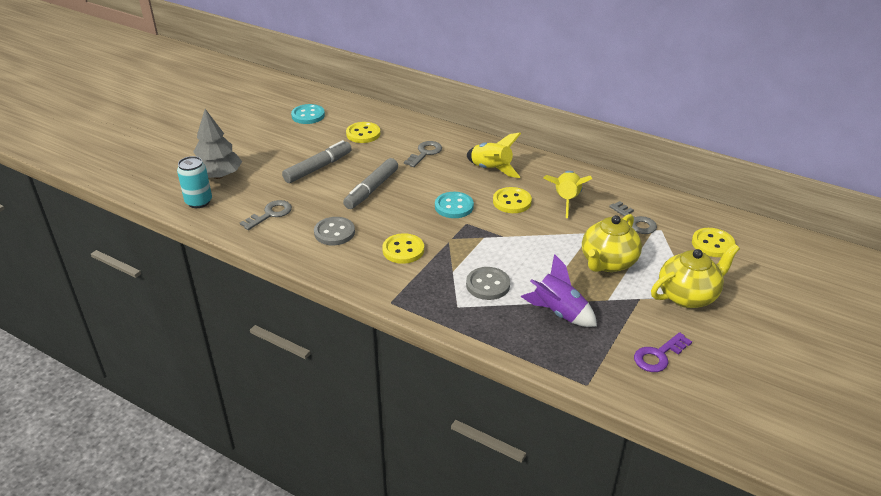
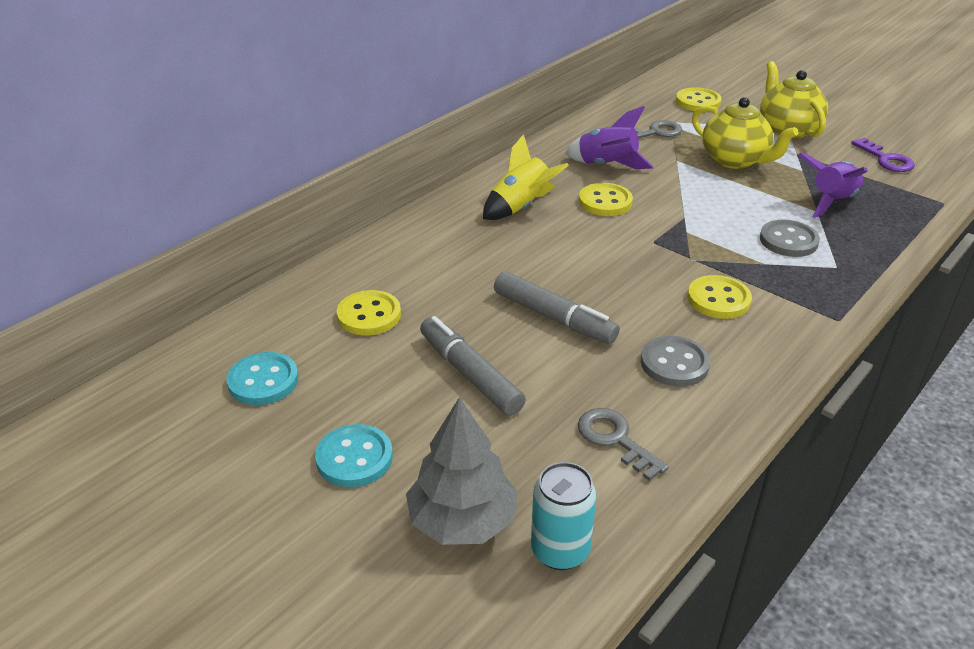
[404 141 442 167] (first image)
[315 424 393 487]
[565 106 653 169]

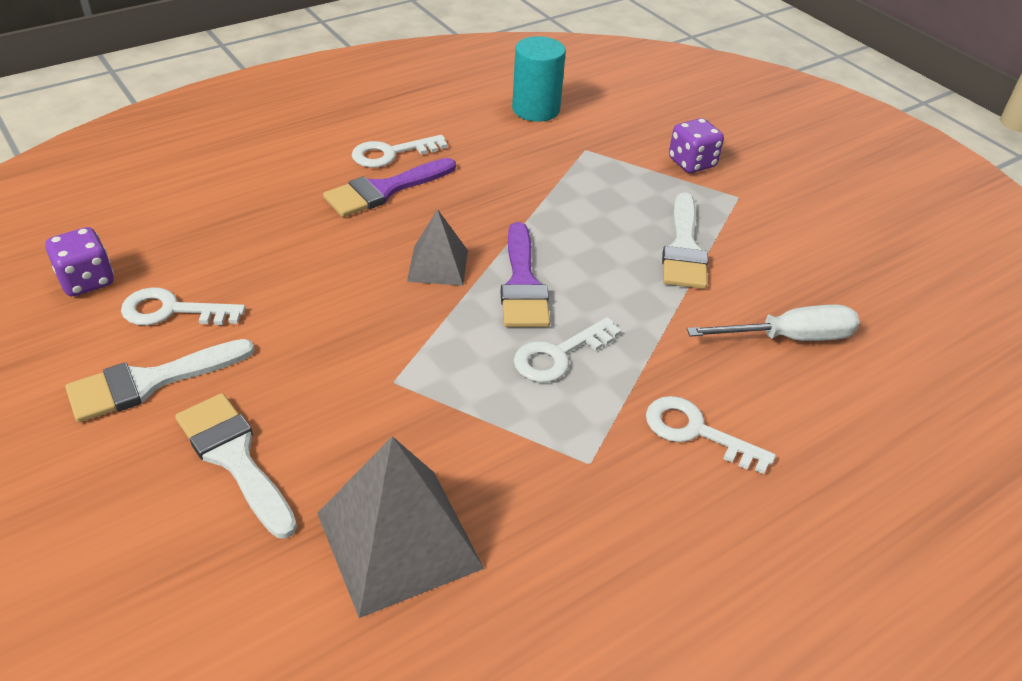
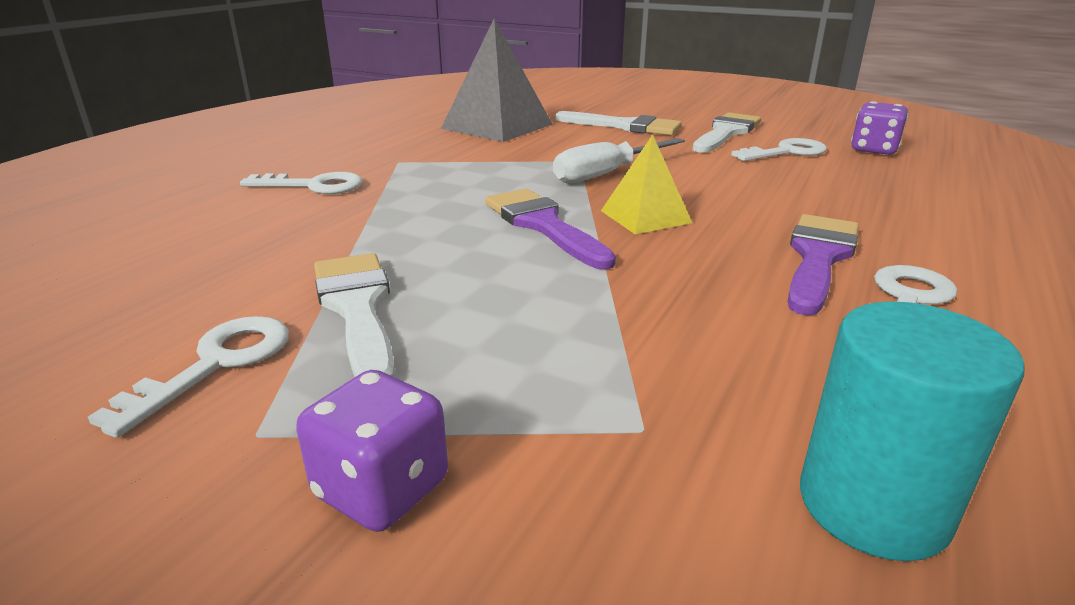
[88 316 289 438]
[553 138 685 183]
[601 134 692 234]

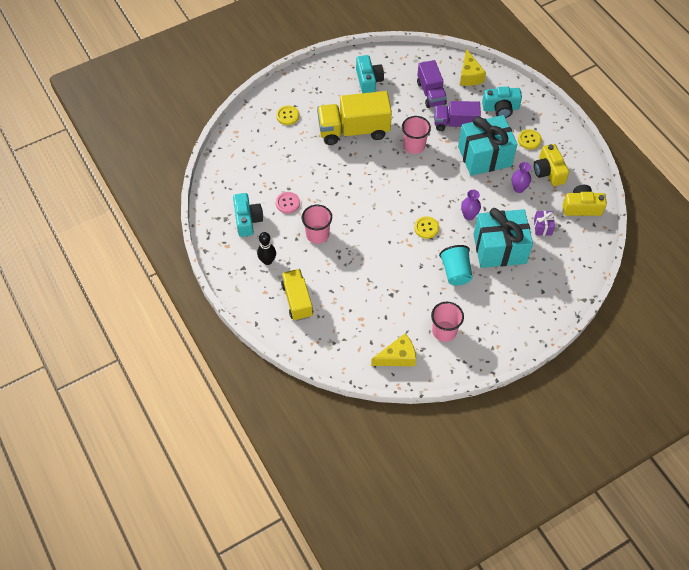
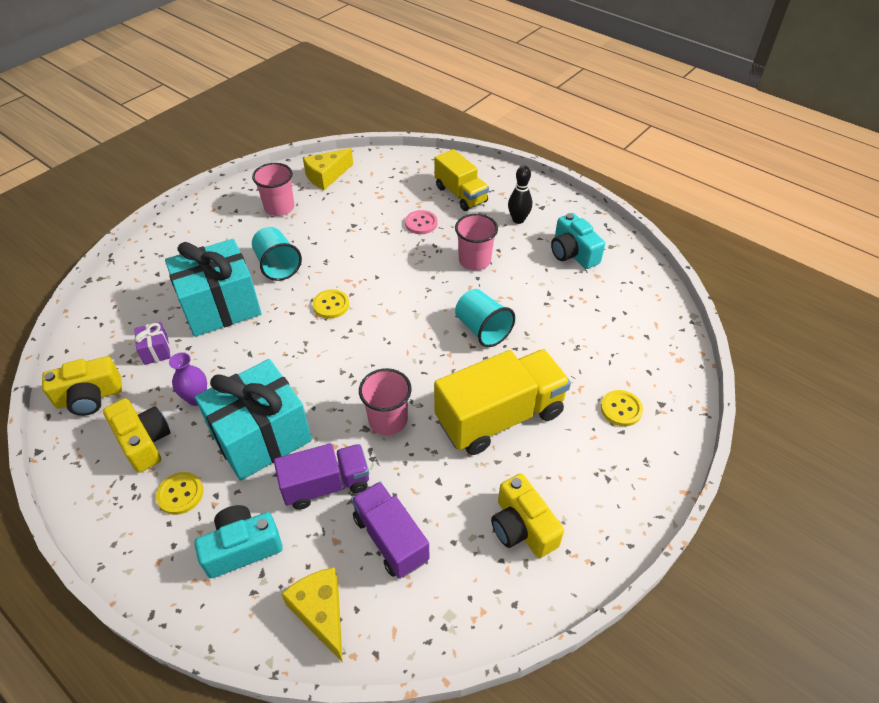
[461 190 481 220] (first image)
[455 289 515 347]
[405 210 437 234]
[491 473 564 558]

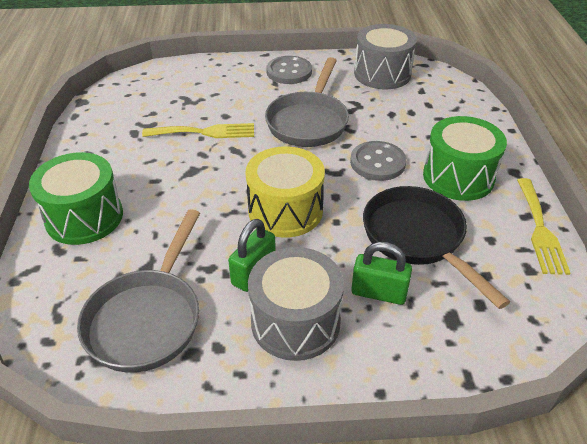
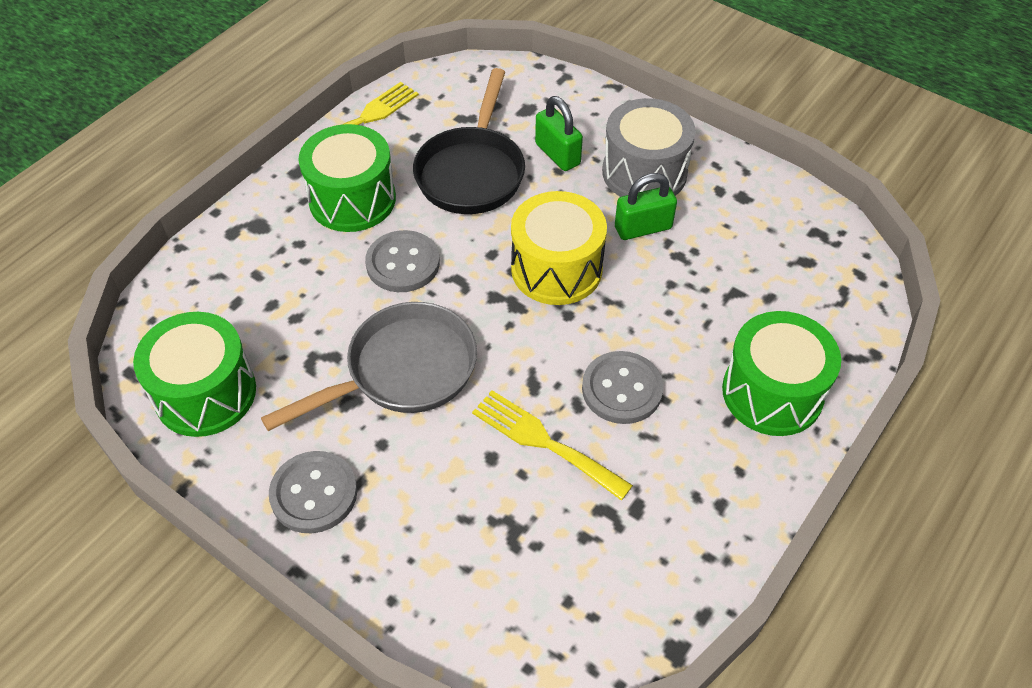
[77 209 200 373] (first image)
[582 351 664 424]
[133 312 256 437]

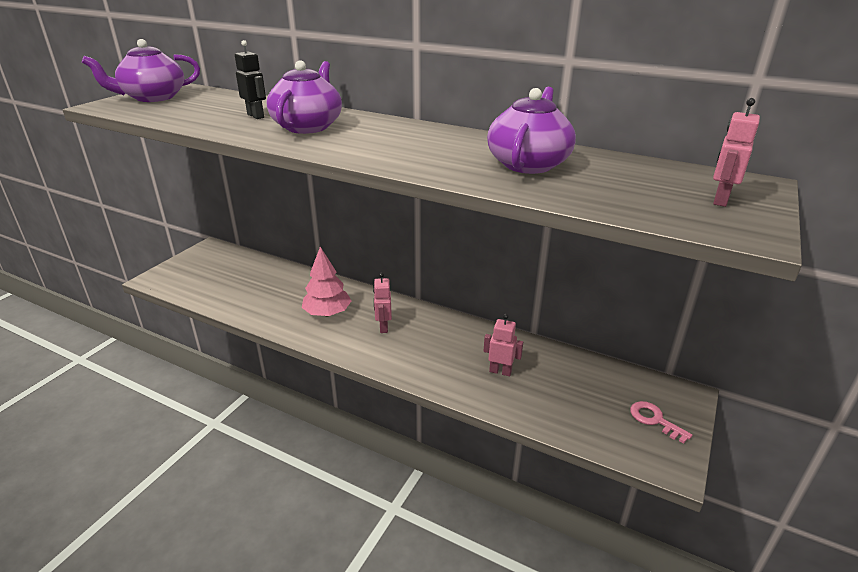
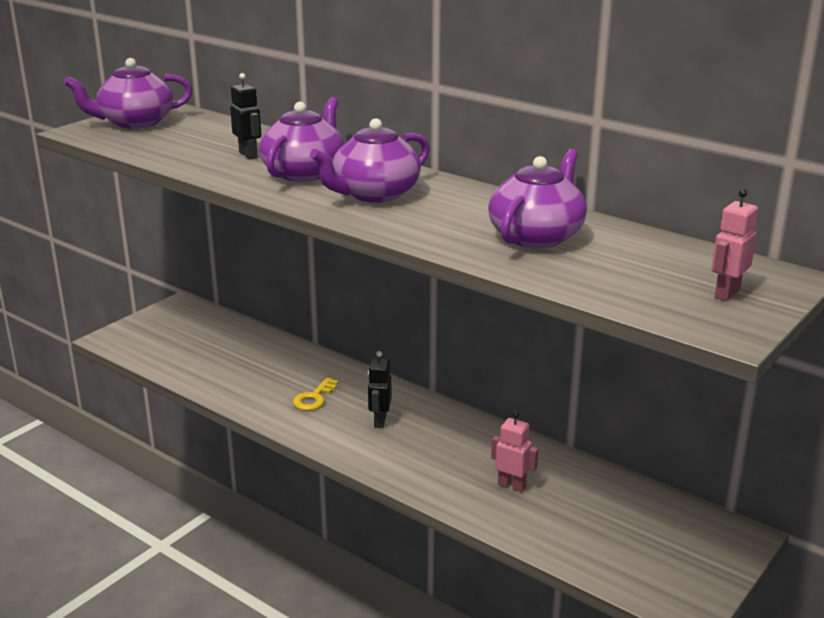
[630 401 693 444] (first image)
[310 118 429 203]
[293 377 339 411]
[368 351 392 428]

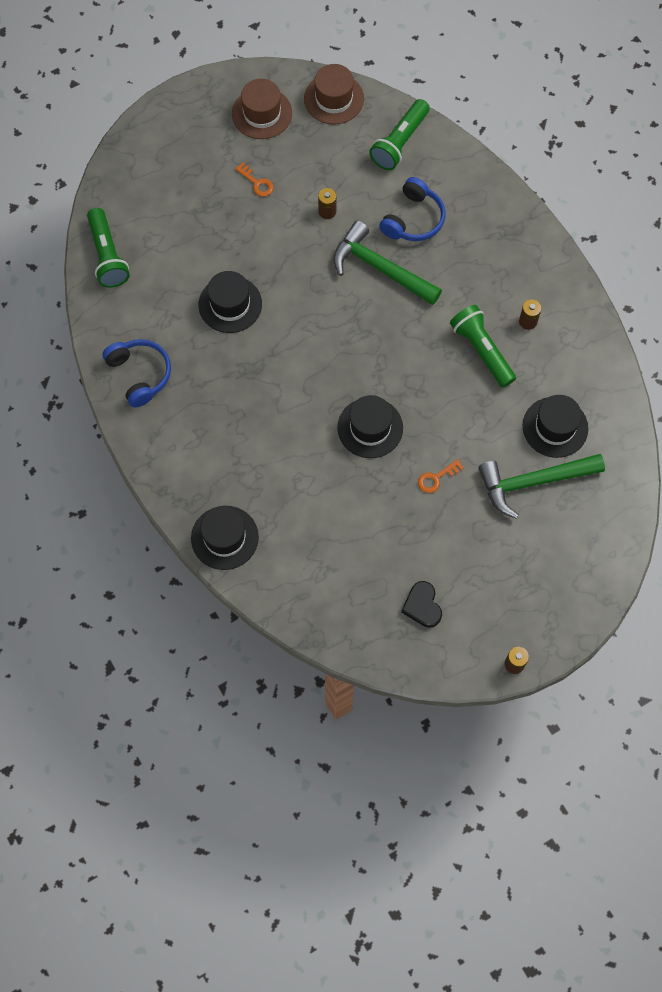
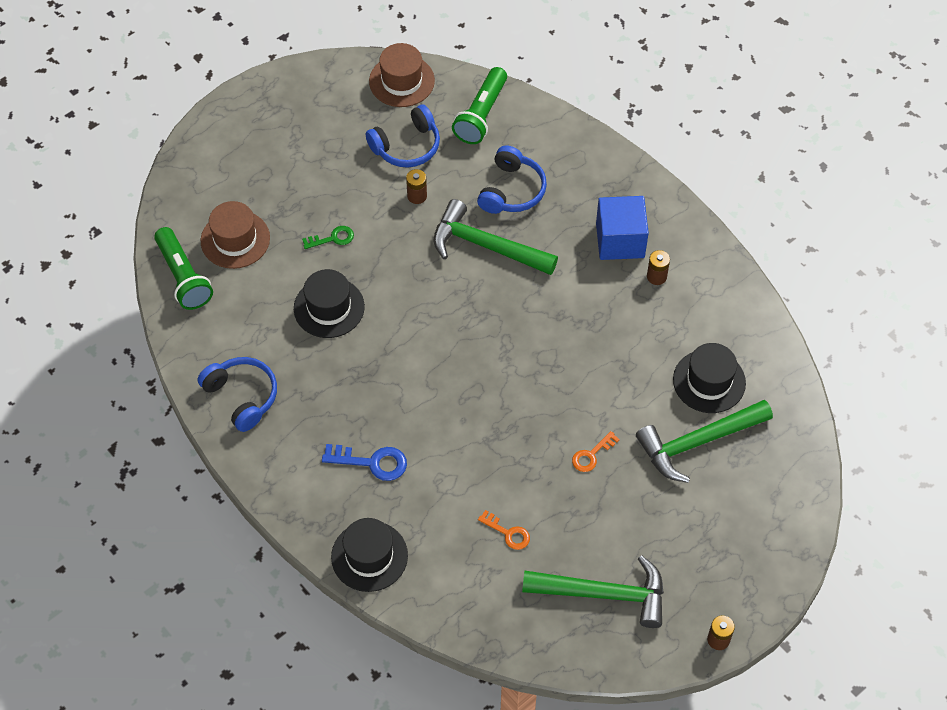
[337 395 403 458] (first image)
[450 305 516 388] (first image)
[302 226 354 249]
[322 444 407 481]
[366 104 440 168]
[596 196 649 260]
[201 201 270 269]
[478 510 530 550]
[522 555 664 628]

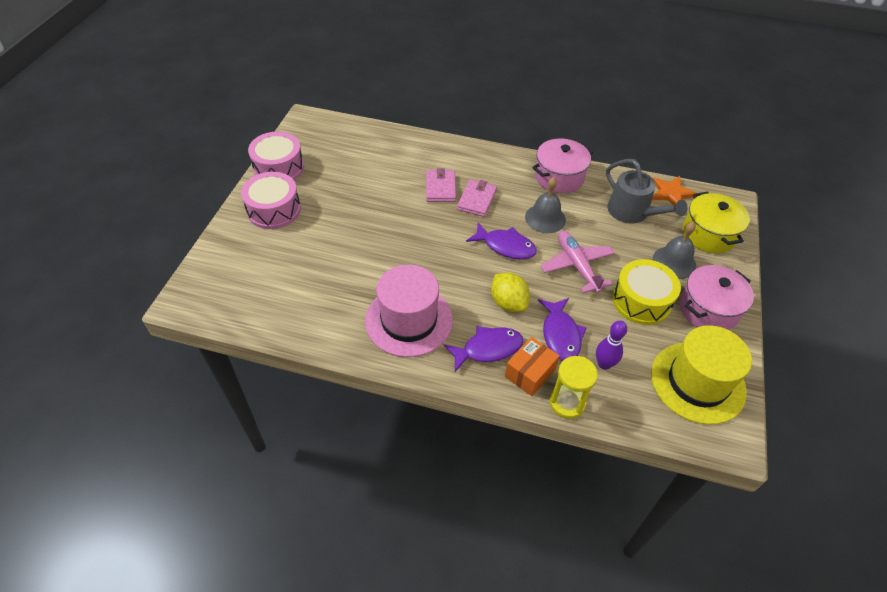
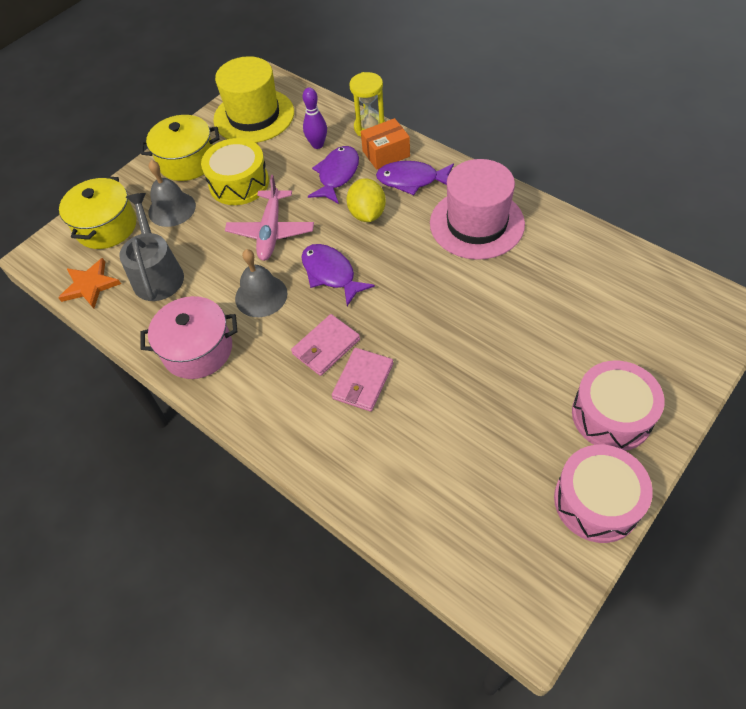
[140 115 219 181]

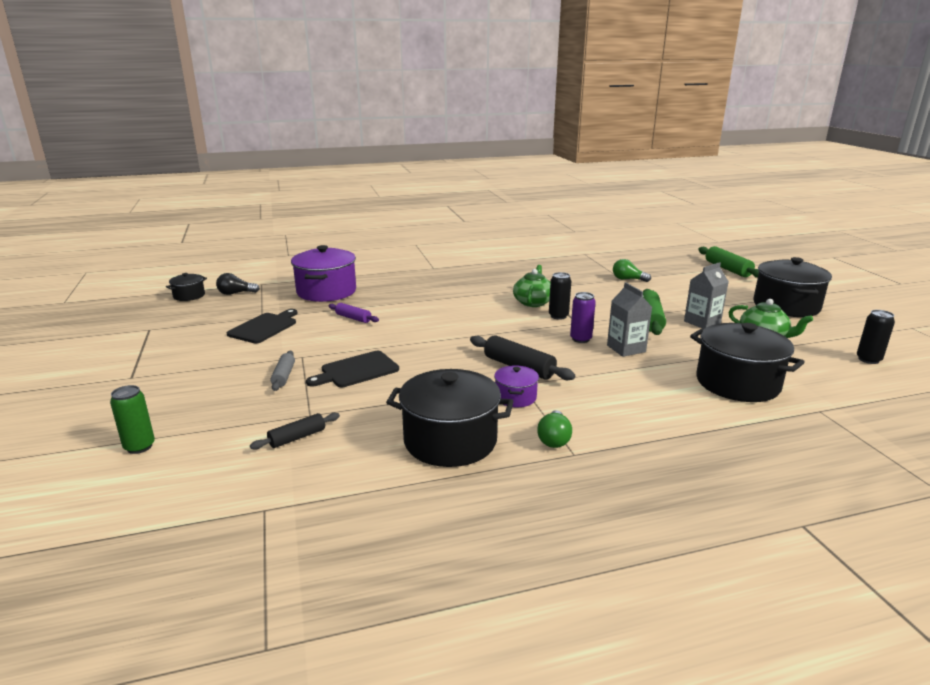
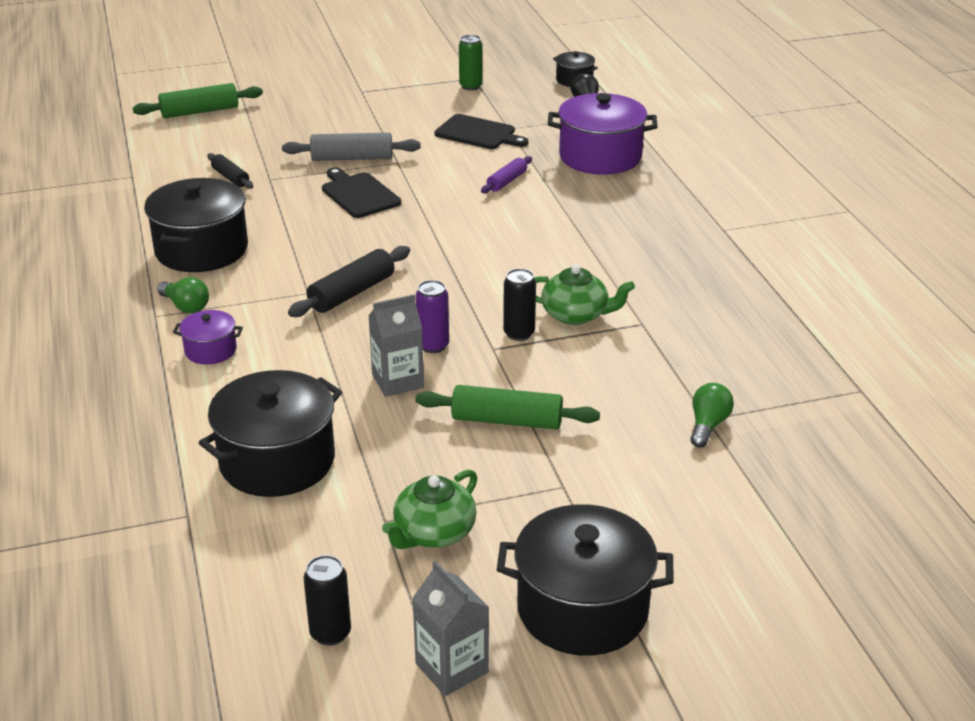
[459 35 483 90]
[173 310 243 365]
[412 561 489 696]
[133 83 263 118]
[157 277 209 313]
[282 133 421 161]

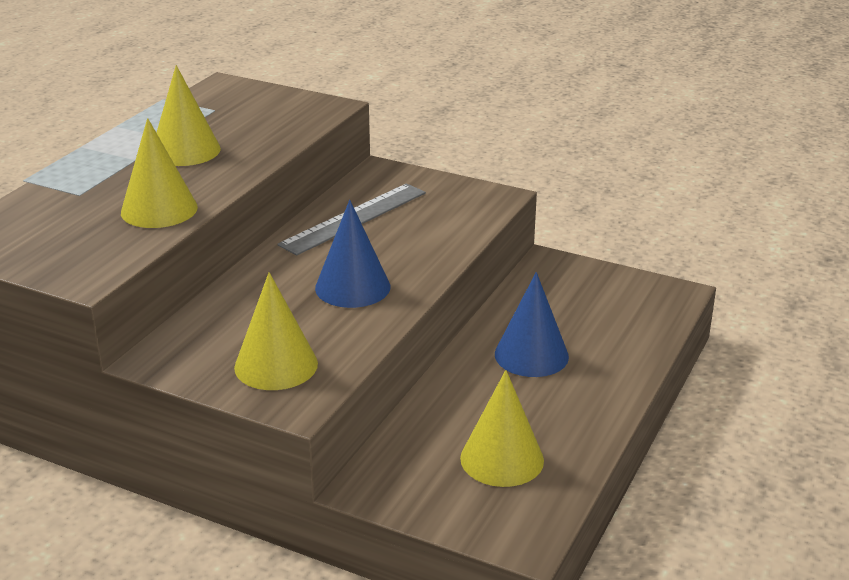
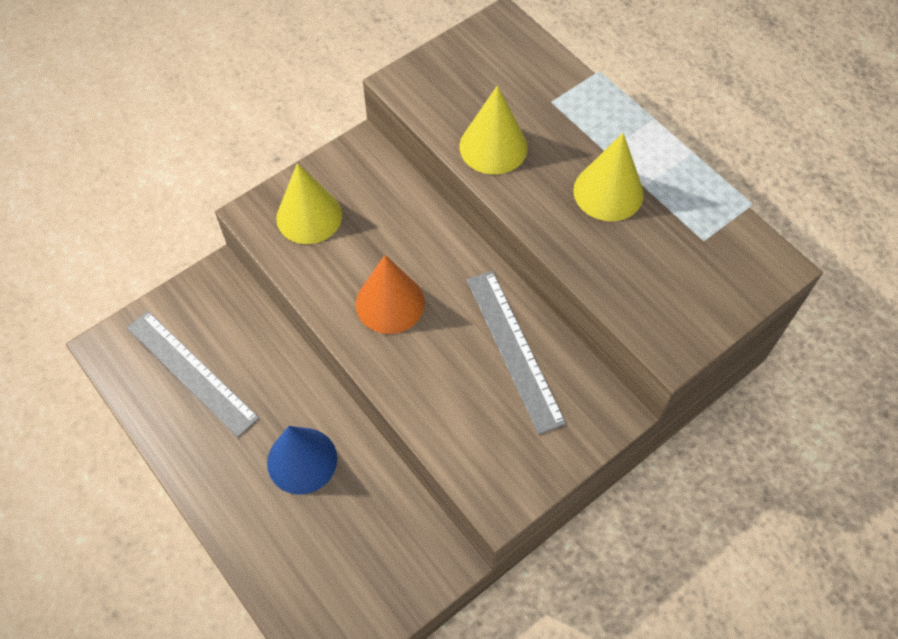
[127 311 259 437]
[356 255 425 334]

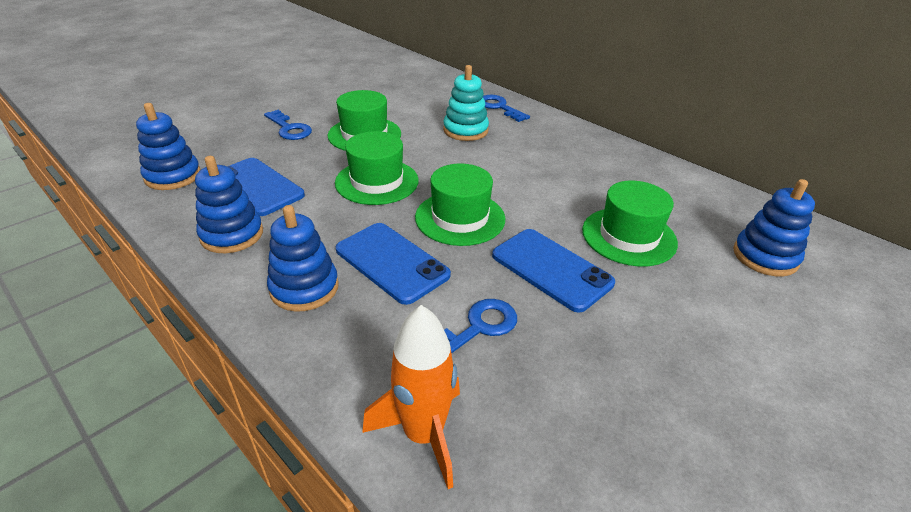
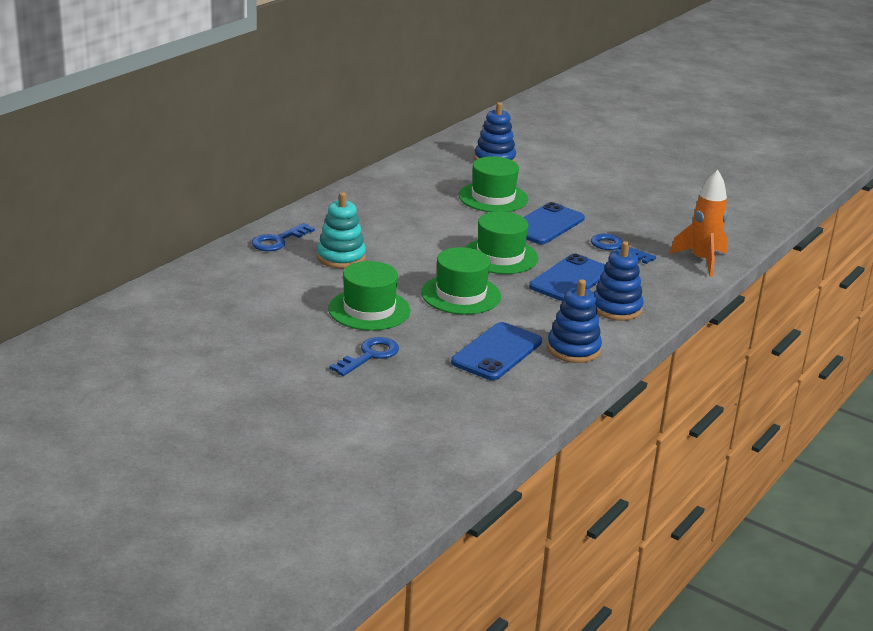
[136 103 201 190] (first image)

